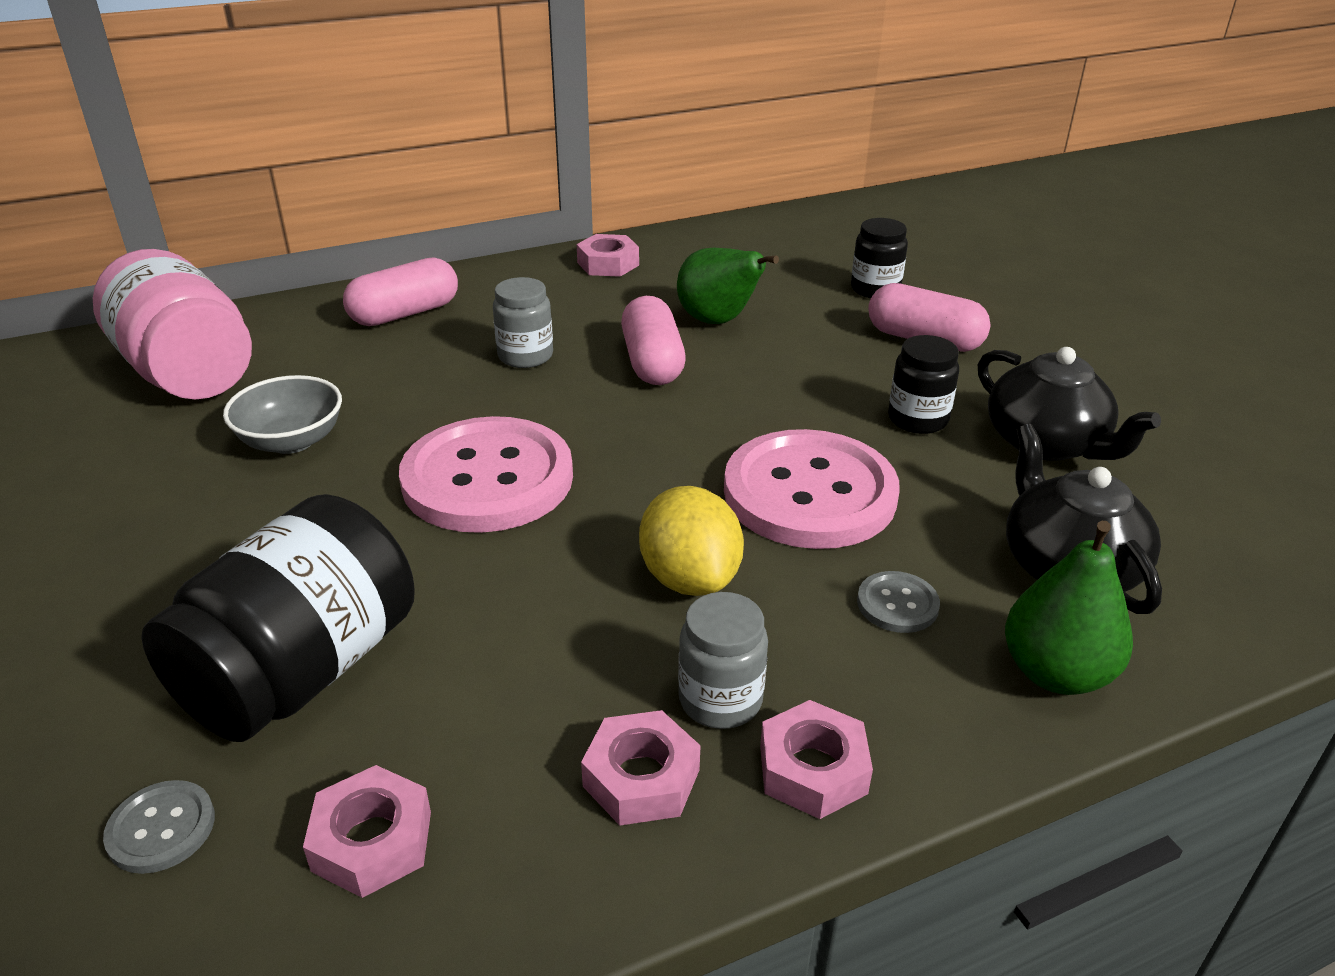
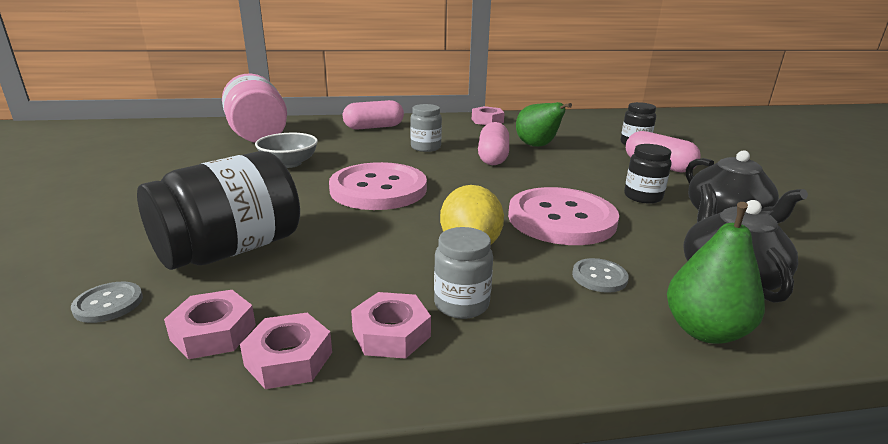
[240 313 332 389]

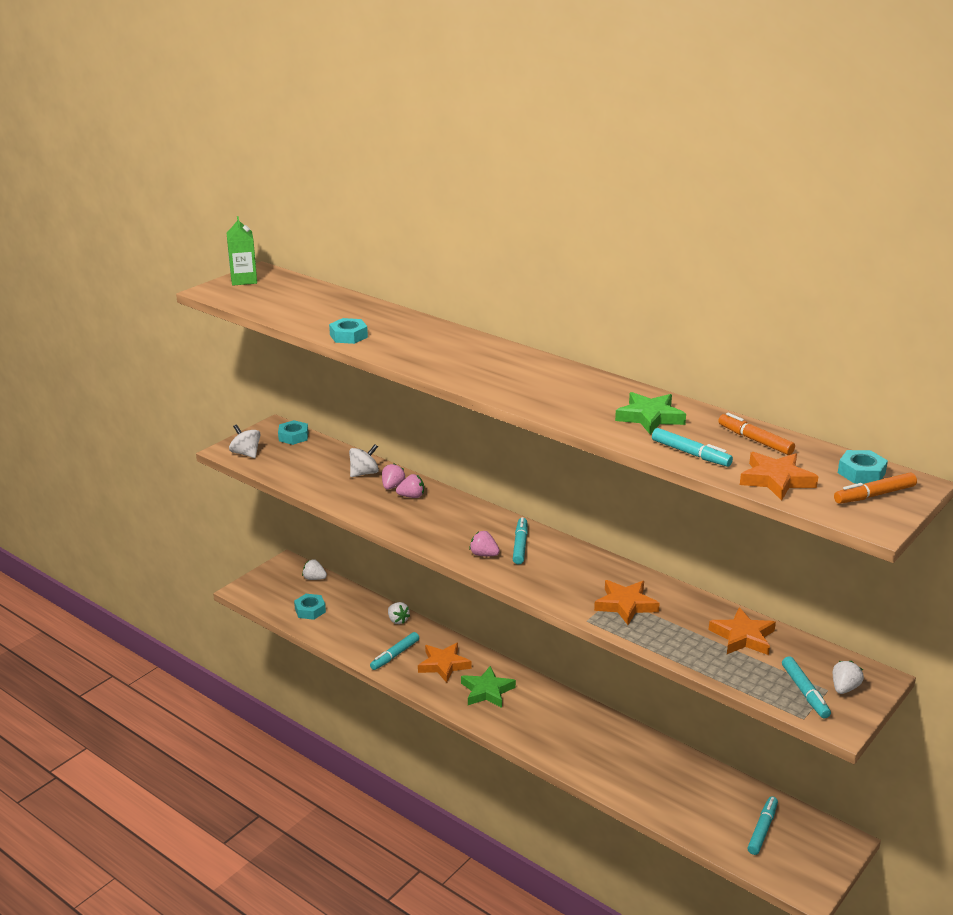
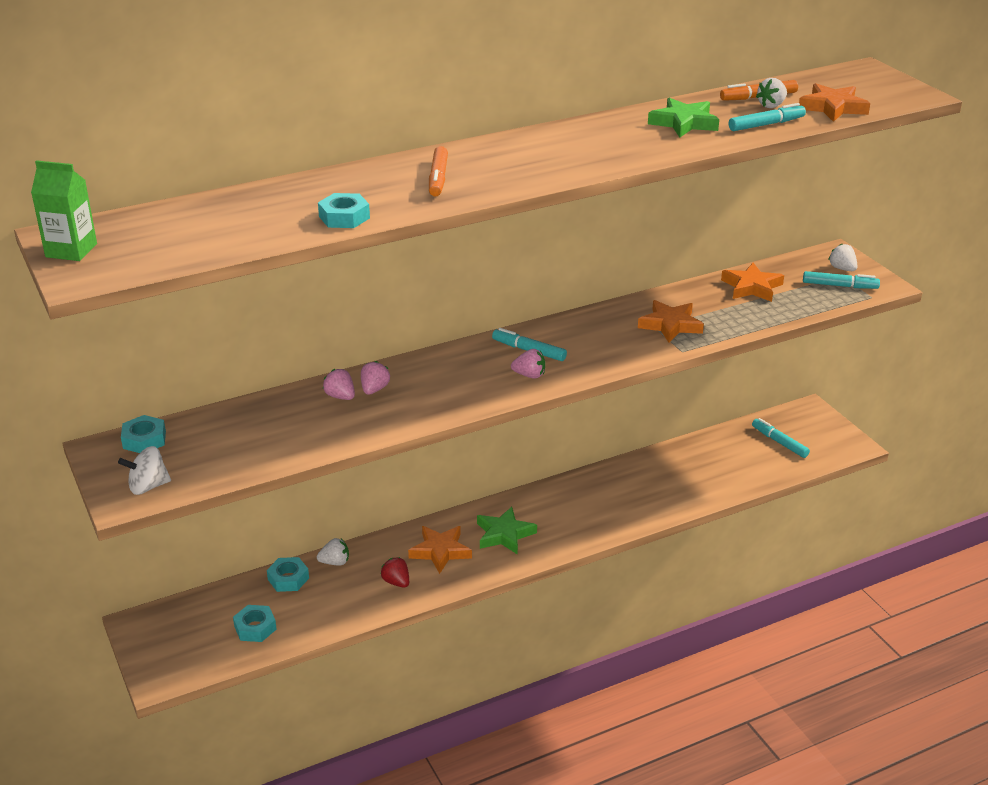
[349 444 379 477] (first image)
[756 78 787 108]
[429 146 448 196]
[267 557 309 592]
[380 557 409 588]
[511 349 545 379]

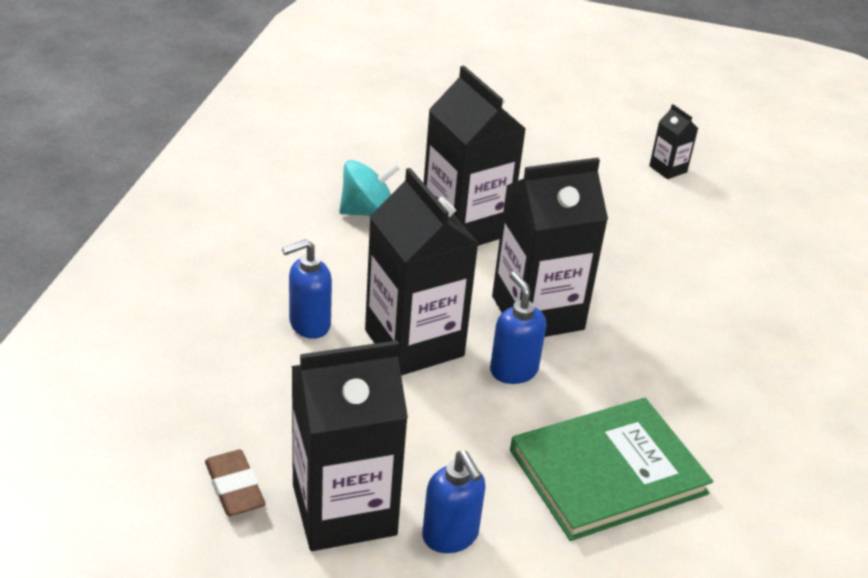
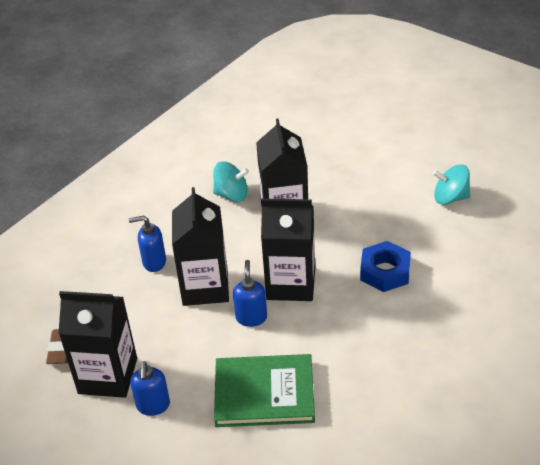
[360 241 411 292]
[433 164 470 205]

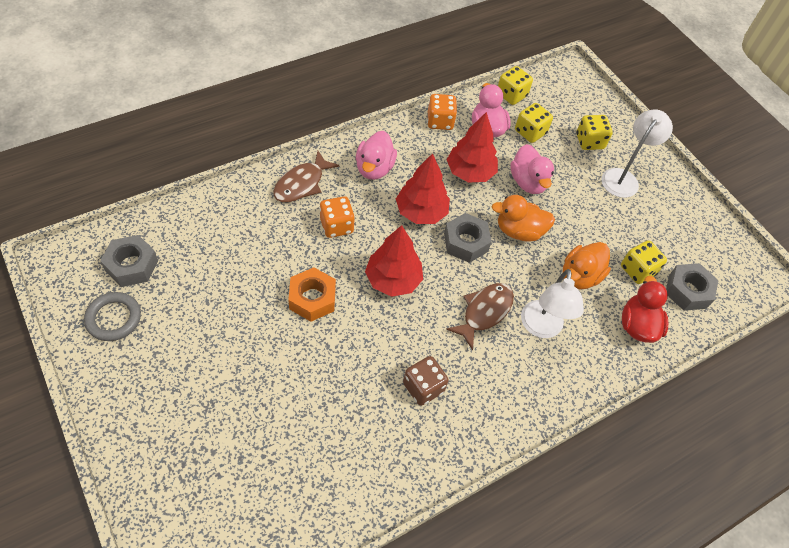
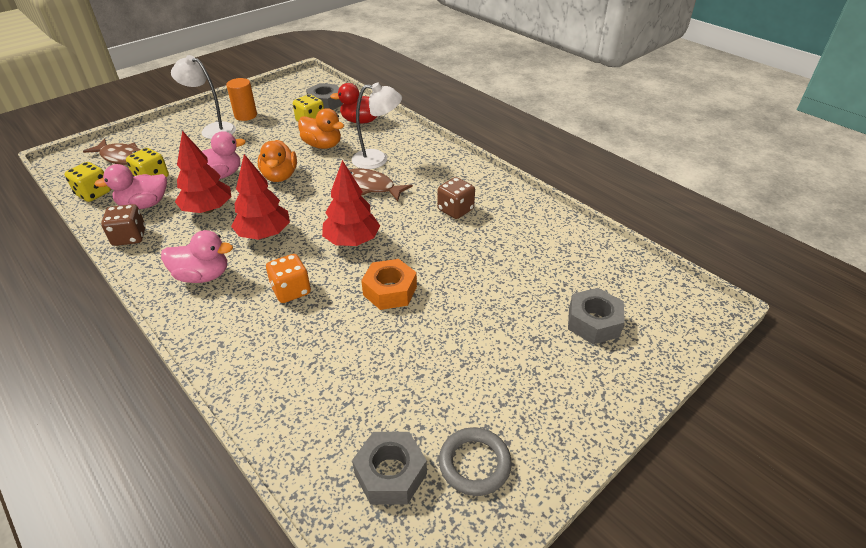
[576 115 613 150] (first image)
[226 78 257 121]
[83 139 140 165]
[568 288 625 344]
[101 204 146 246]

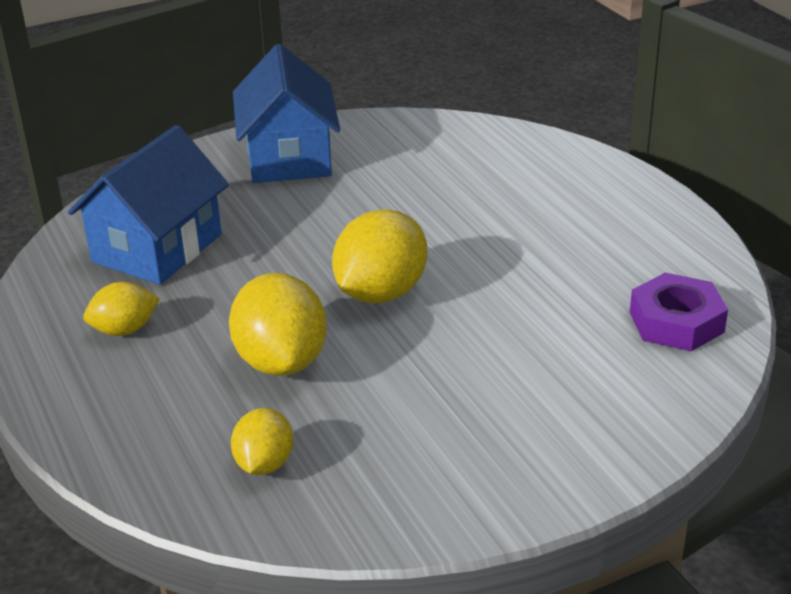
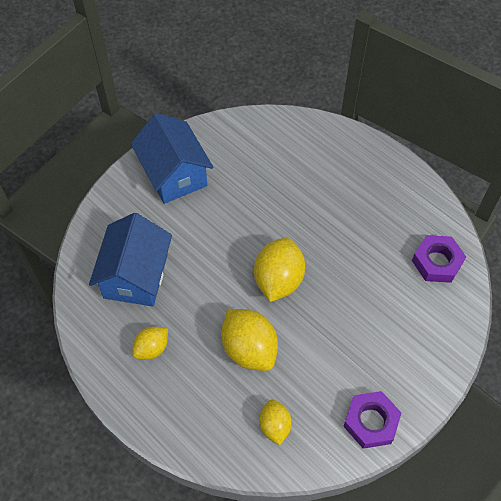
[343 391 402 449]

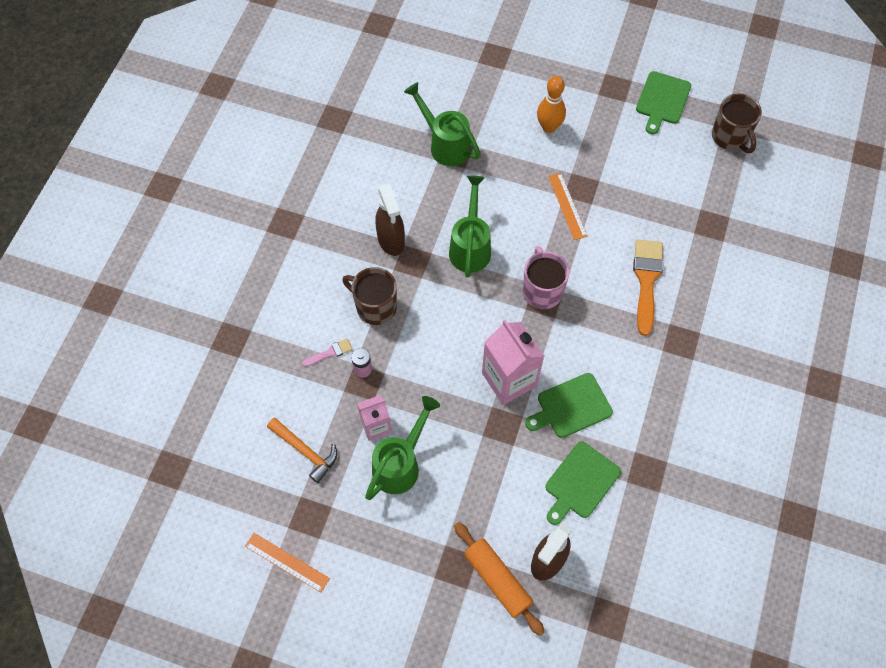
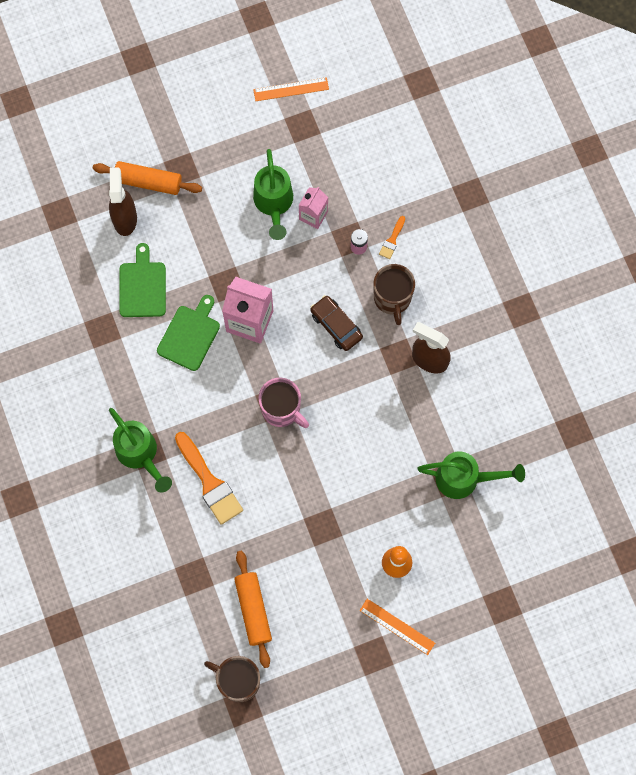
[267 418 337 483] (first image)
[636 71 691 134] (first image)
[234 551 272 668]
[310 295 363 351]
[109 408 172 493]
[359 599 435 655]
[379 216 405 259]
[373 264 415 325]

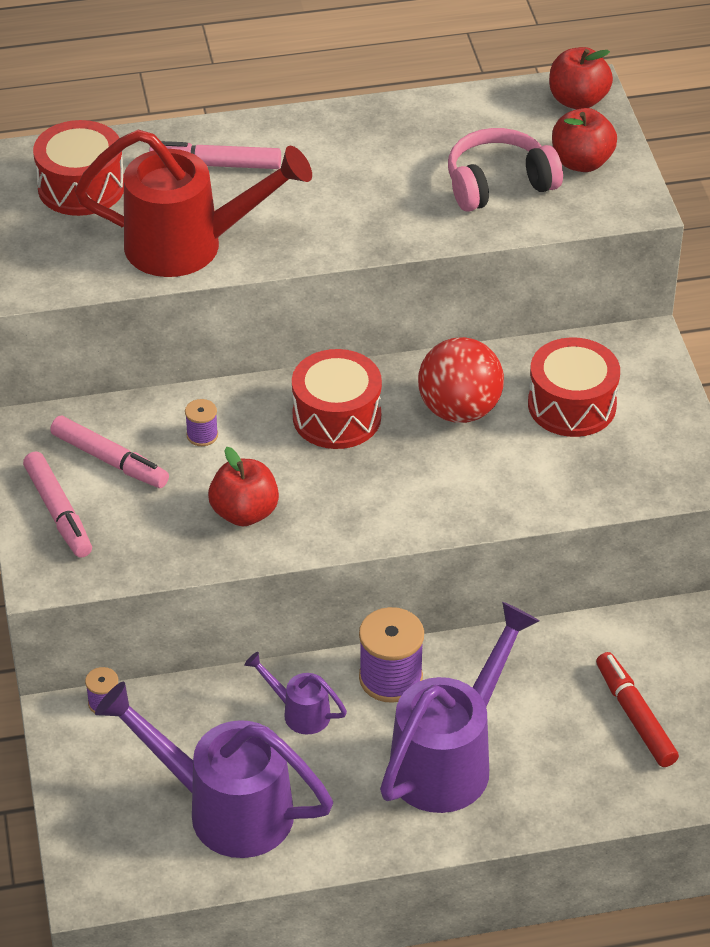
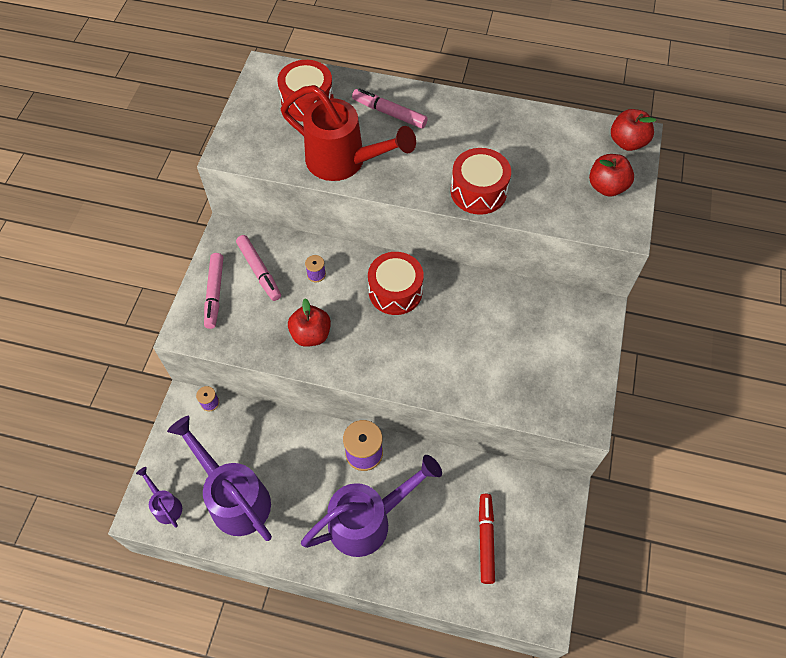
[418 337 504 423] (first image)
[448 128 563 212] (first image)
[136 467 182 528]
[451 148 511 215]

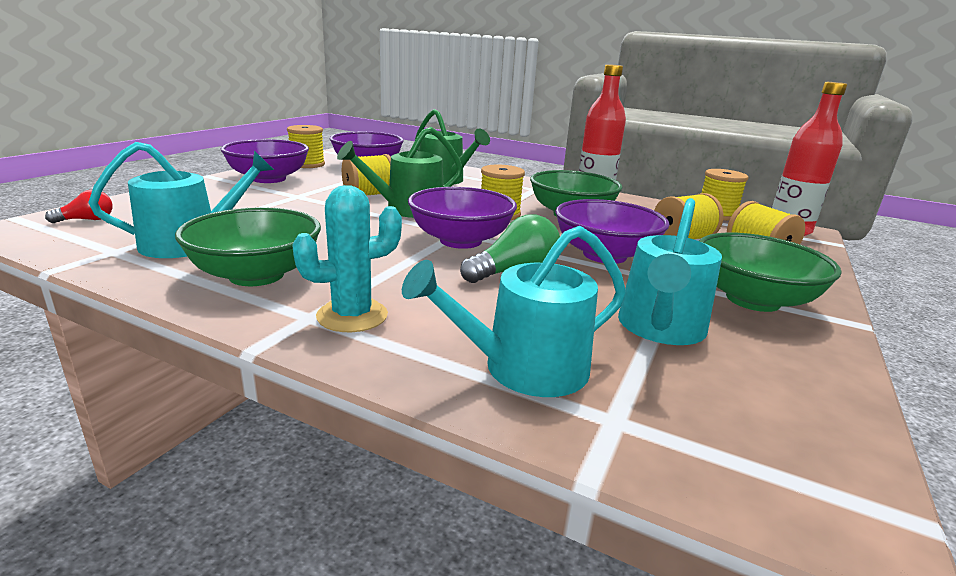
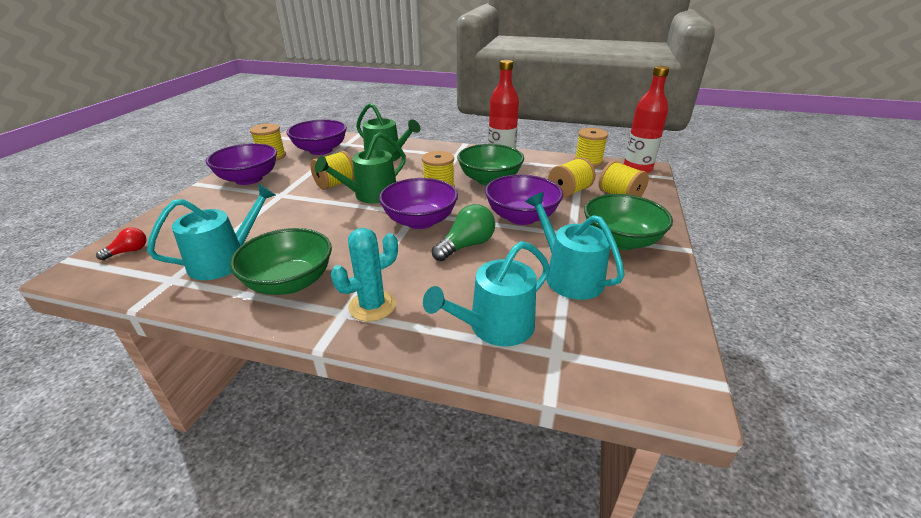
[526 192 625 300]

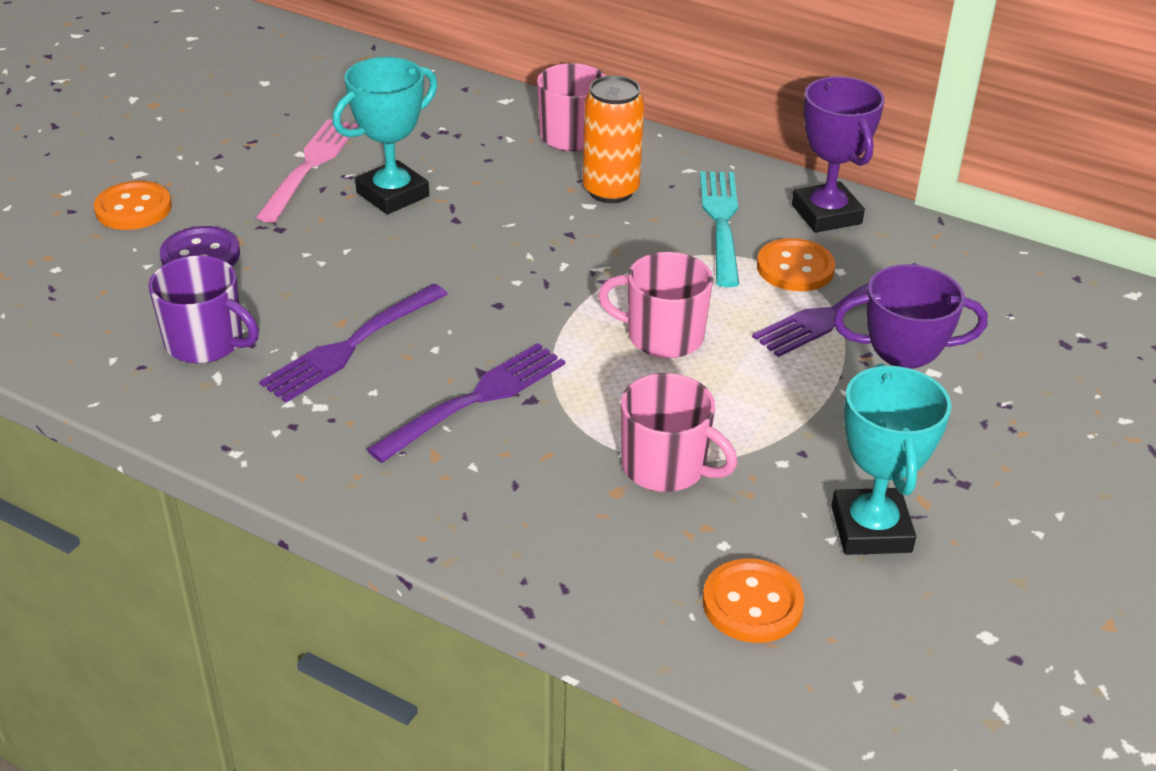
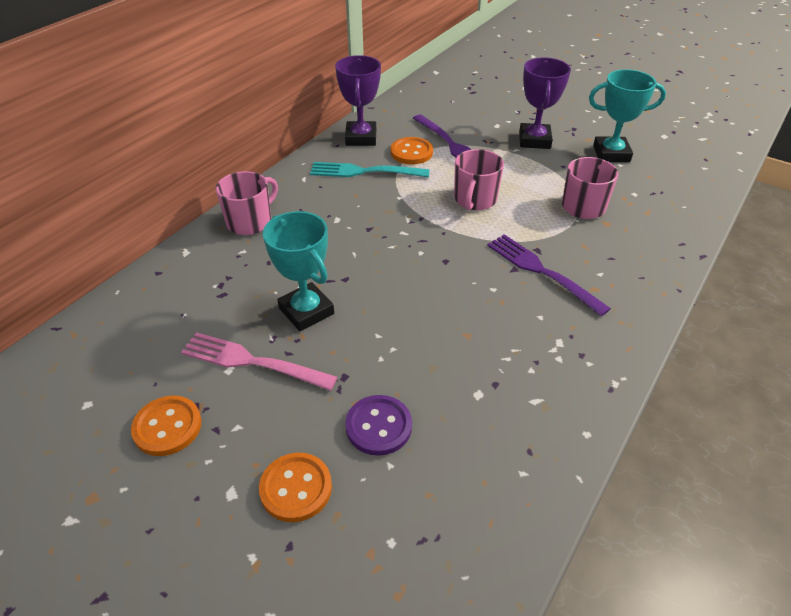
[148 255 259 363] (first image)
[259 284 448 403] (first image)
[583 75 644 203] (first image)
[131 395 202 456]
[335 55 381 146]

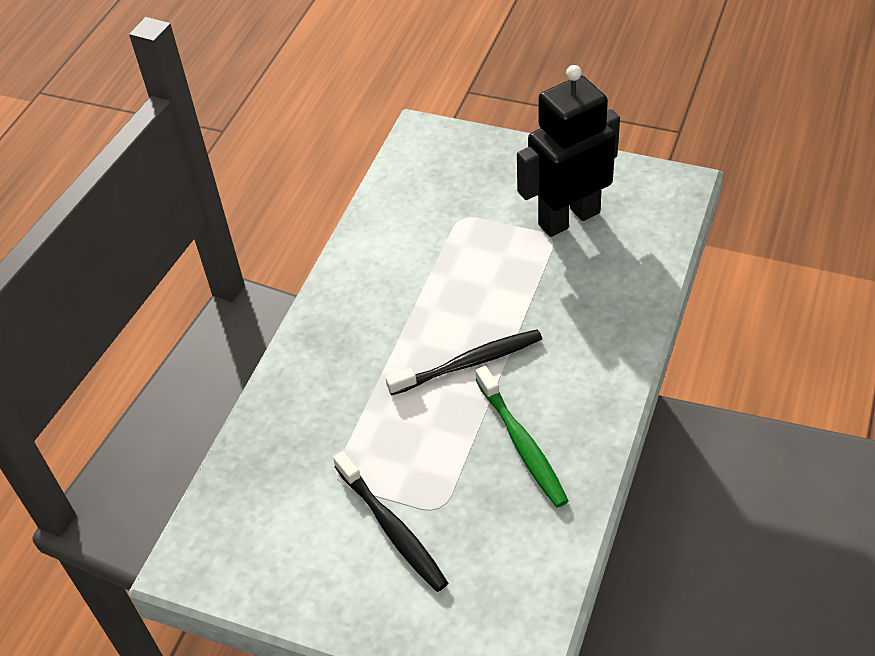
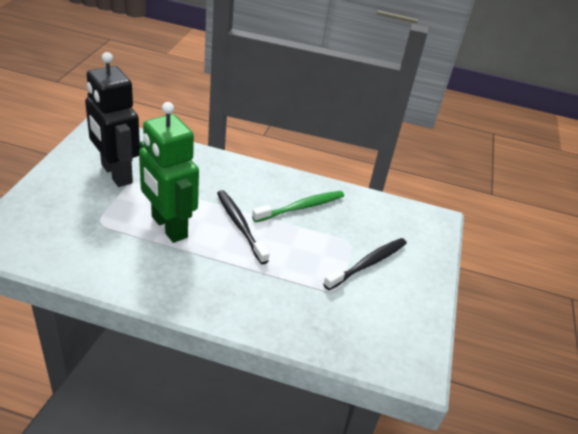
[139 102 199 243]

